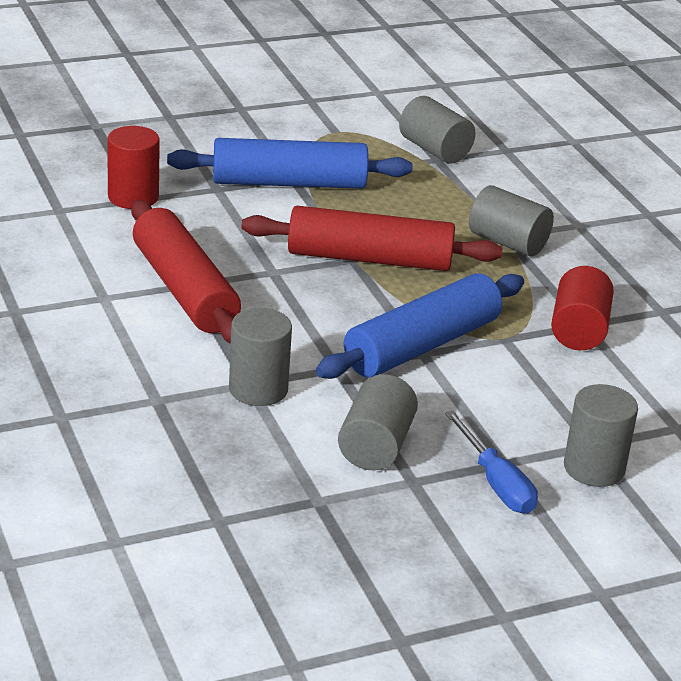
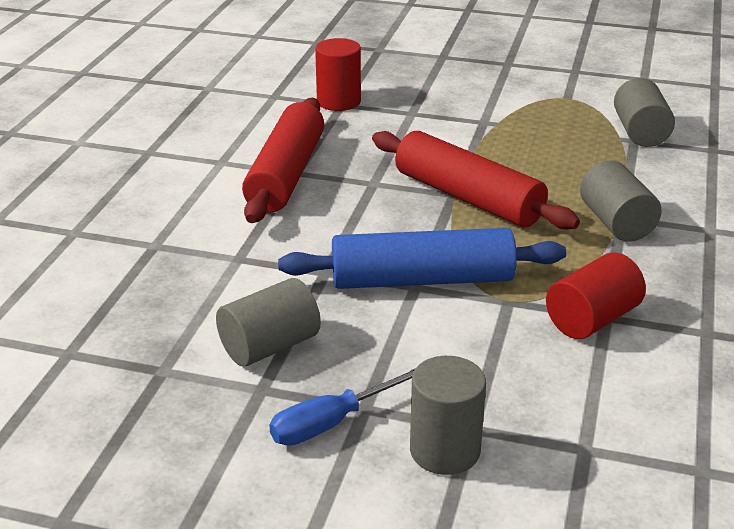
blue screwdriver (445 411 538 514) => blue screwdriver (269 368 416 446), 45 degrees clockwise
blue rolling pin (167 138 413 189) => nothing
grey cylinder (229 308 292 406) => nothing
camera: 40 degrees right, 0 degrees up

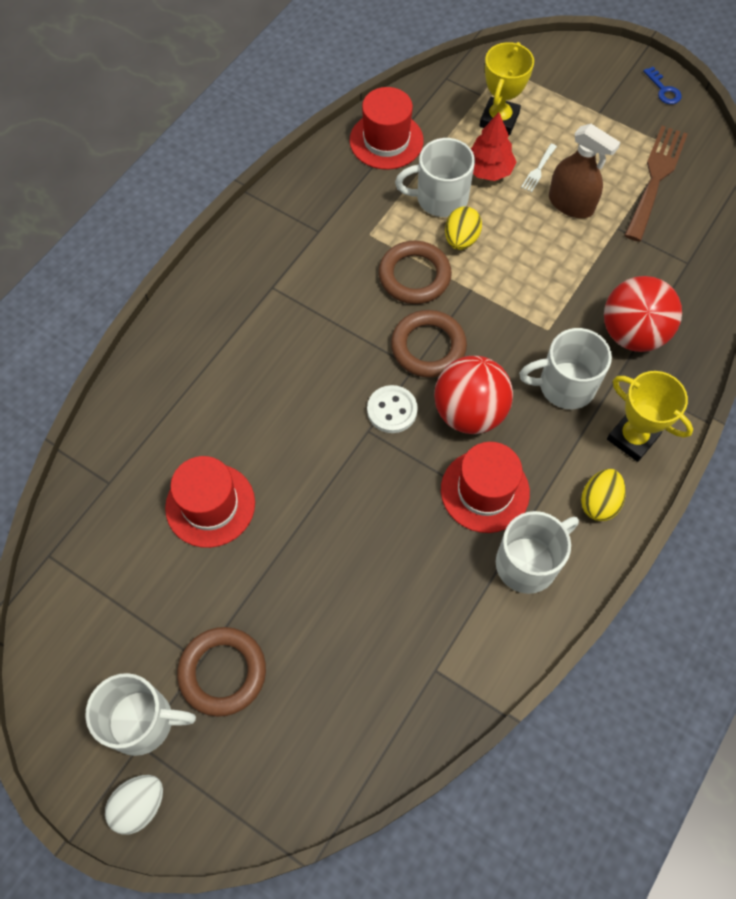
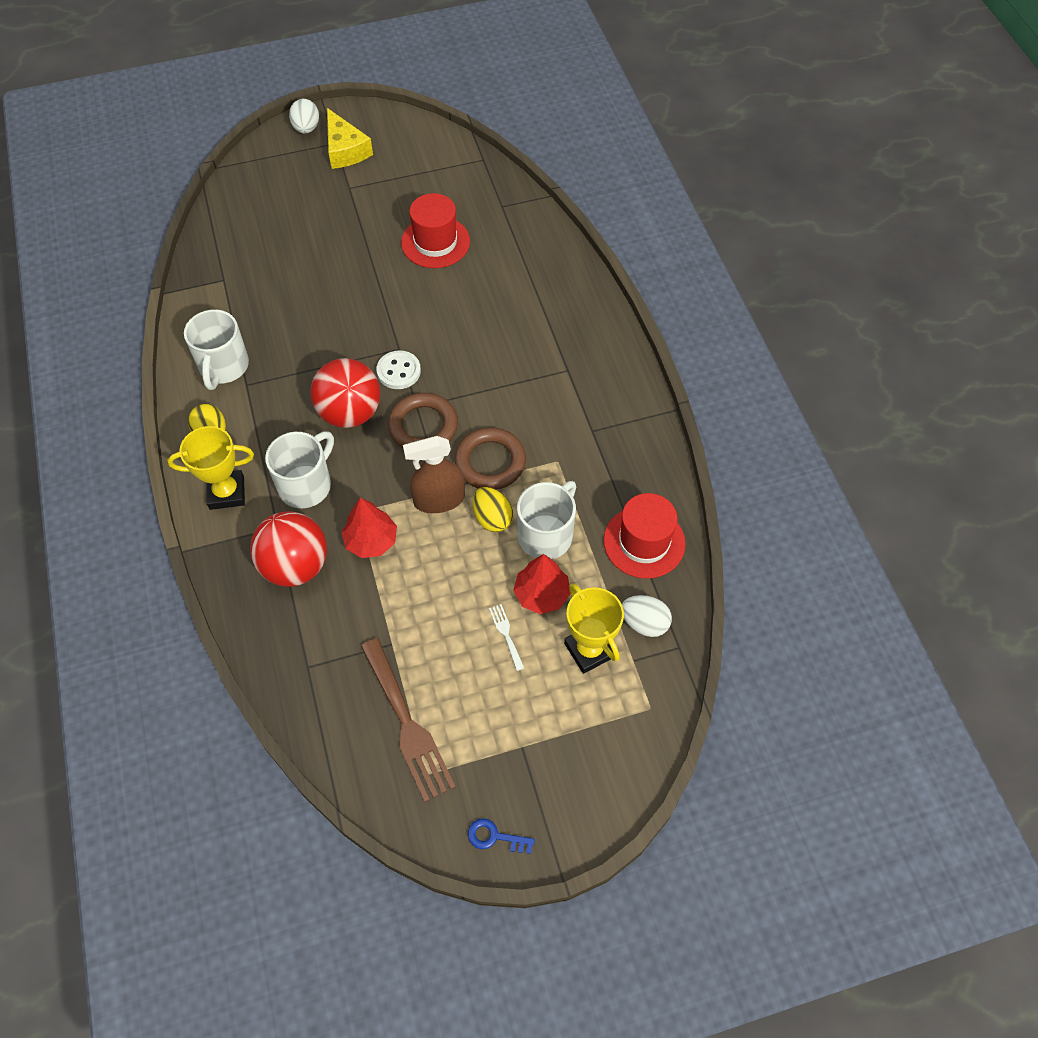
white mug (85 673 196 756) => yellow cheese (327 108 373 169)
nothing => red tree (341 497 397 558)
brown spray bottle (549 124 621 218) => brown spray bottle (403 436 465 513), move
nothing => white egg (622 595 672 637)
brown ring (177 627 266 717) => nothing
red hat (441 442 530 533) => nothing
camera: 130 degrees right, 5 degrees down

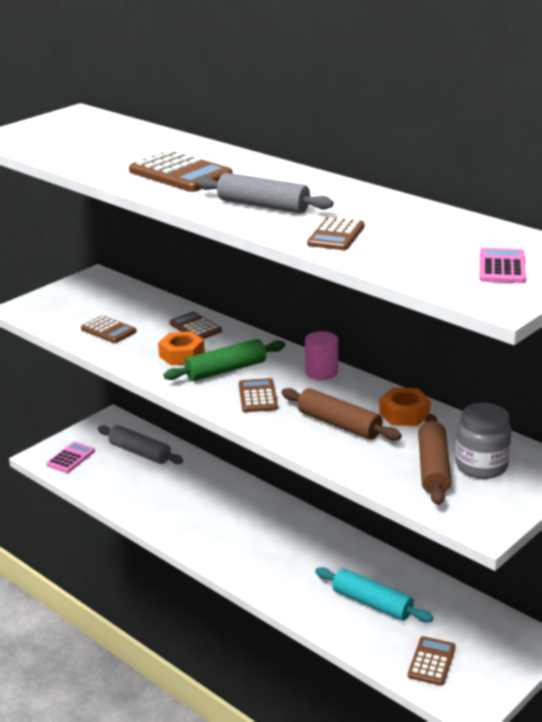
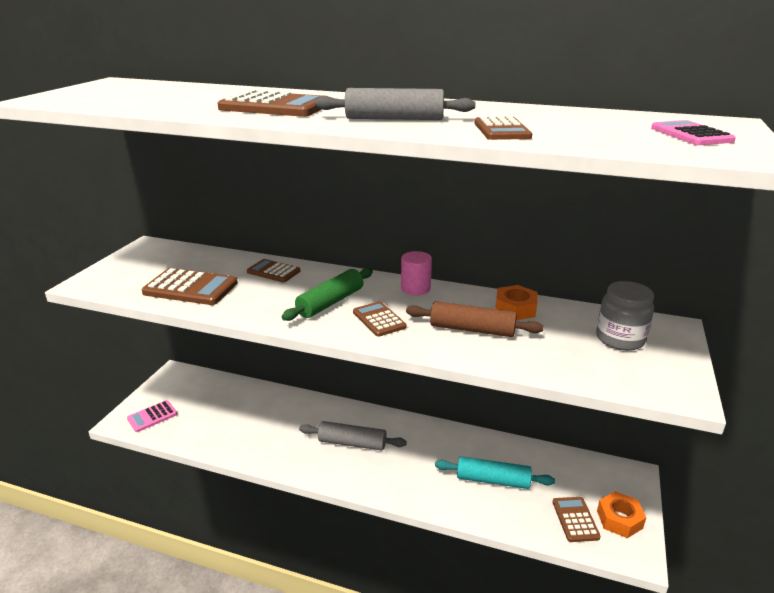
pink calculator (46 442 95 473) => pink calculator (127 400 177 432), 135 degrees counterclockwise
brown calculator (81 315 137 343) => brown calculator (142 268 238 305), x1.64
grey rolling pin (98 425 183 464) => grey rolling pin (299 421 407 451), move
orange nut (158 331 205 366) => orange nut (597 491 646 538), move
brown rolling pin (418 414 451 505) => nothing
camera: 25 degrees left, 0 degrees up

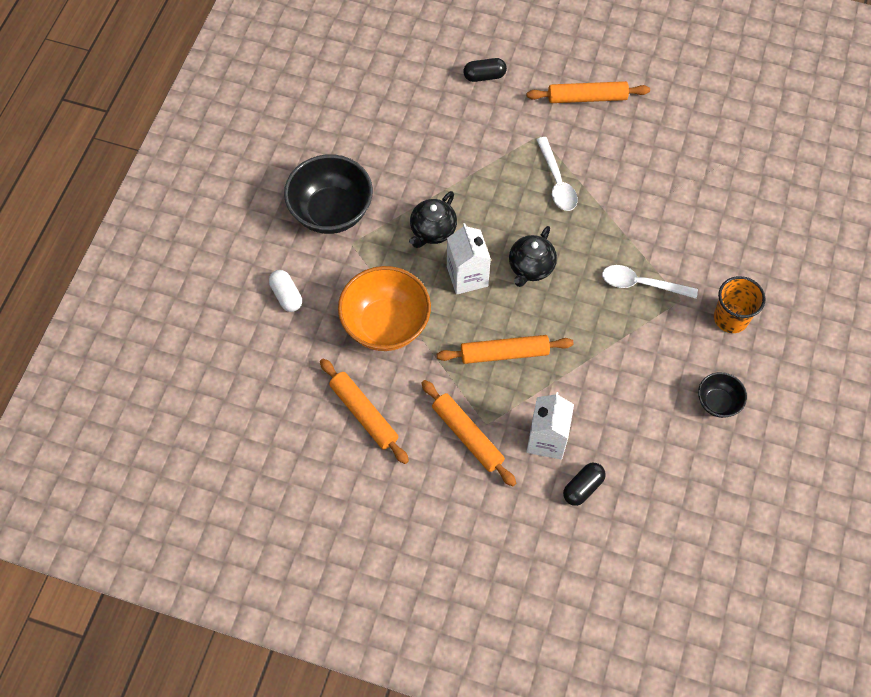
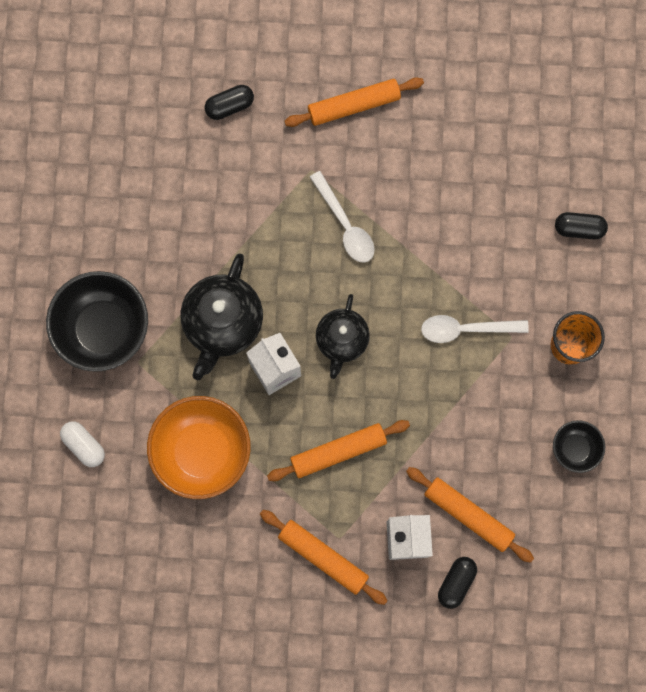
black teapot (409 191 457 248) => black teapot (180 254 263 380), x1.52
orange rolling pin (320 358 409 464) => orange rolling pin (406 467 534 563), move
nothing => black capsule (555 212 608 239)
camera: 15 degrees left, 15 degrees up

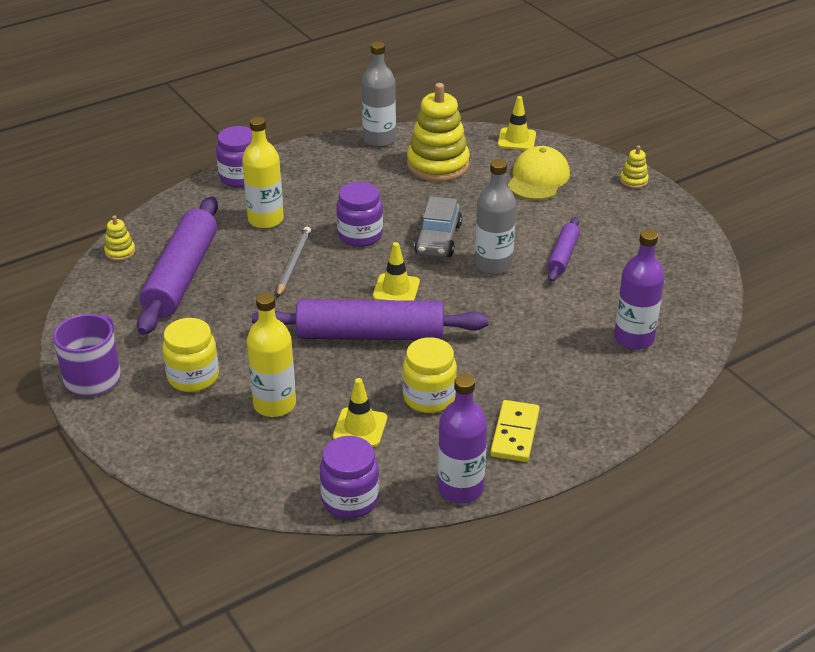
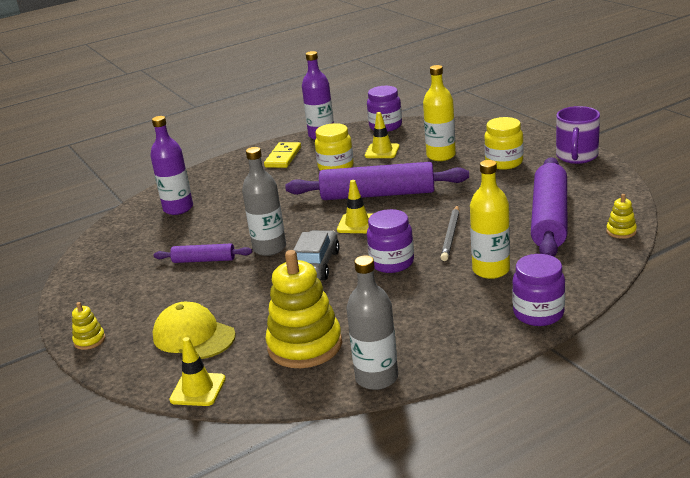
purple rolling pin (547 217 580 282) => purple rolling pin (153 244 252 263), 75 degrees clockwise
yellow cap (508 146 570 200) => yellow cap (153 302 236 359), 105 degrees clockwise
camera: 175 degrees left, 10 degrees down

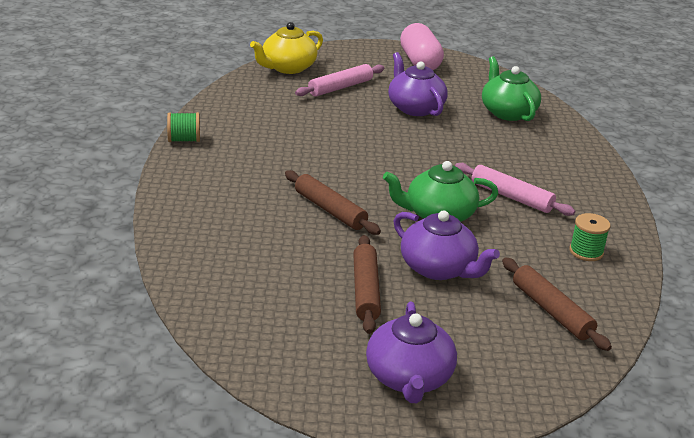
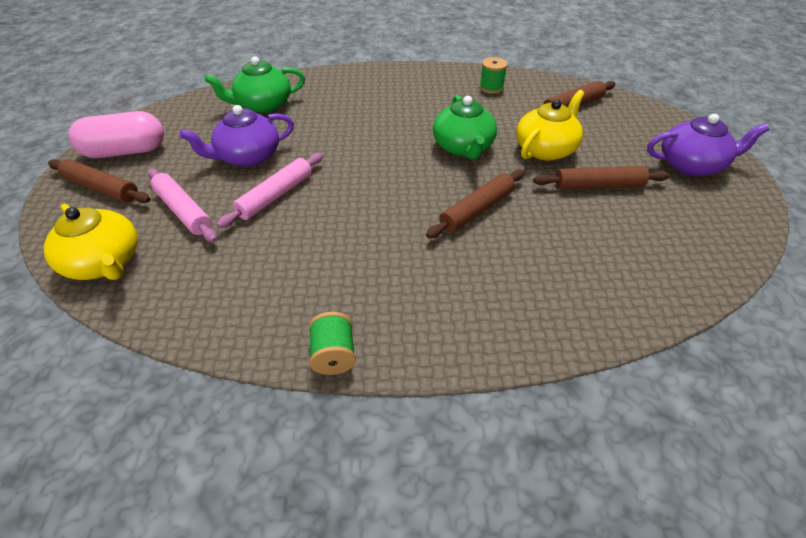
nothing => brown rolling pin (48 159 150 203)
pink rolling pin (455 163 575 216) => pink rolling pin (217 153 323 228), move
purple teapot (393 210 500 280) => yellow teapot (516 90 585 161)
camera: 90 degrees left, 15 degrees up

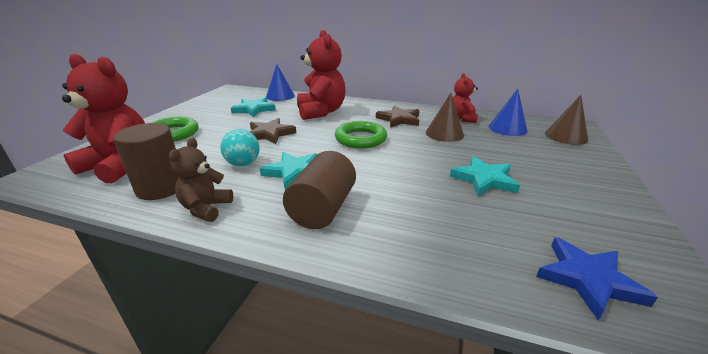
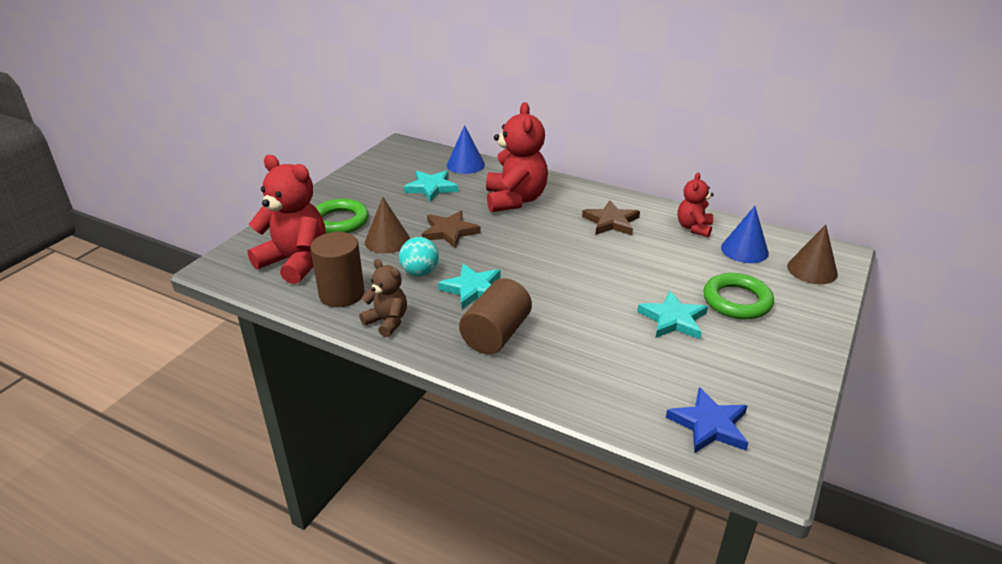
brown teddy bear (169 138 233 222) => brown teddy bear (359 259 407 337), 105 degrees clockwise
brown cone (426 93 464 142) => brown cone (365 197 410 254), move
green ring (335 121 387 149) => green ring (703 273 774 319), move
camera: 10 degrees right, 5 degrees up

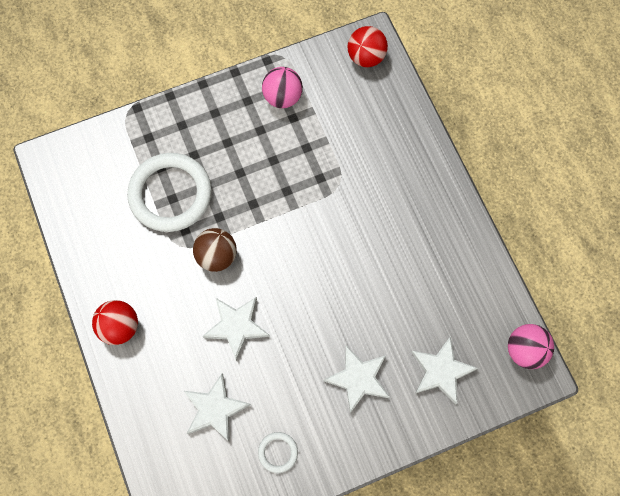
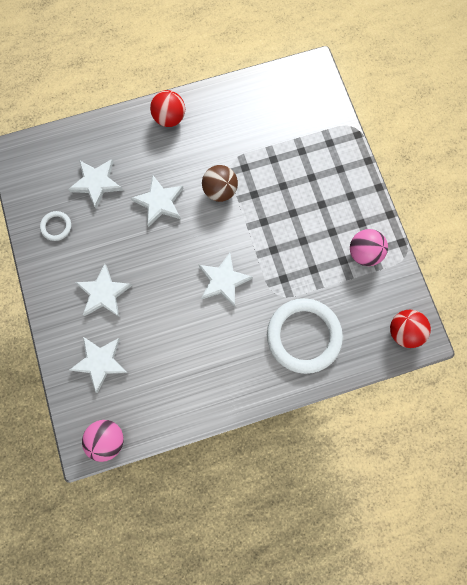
nothing => white star (199 253 253 307)
white ring (127 153 212 232) => white ring (267 298 343 374), move
camera: 95 degrees right, 5 degrees up

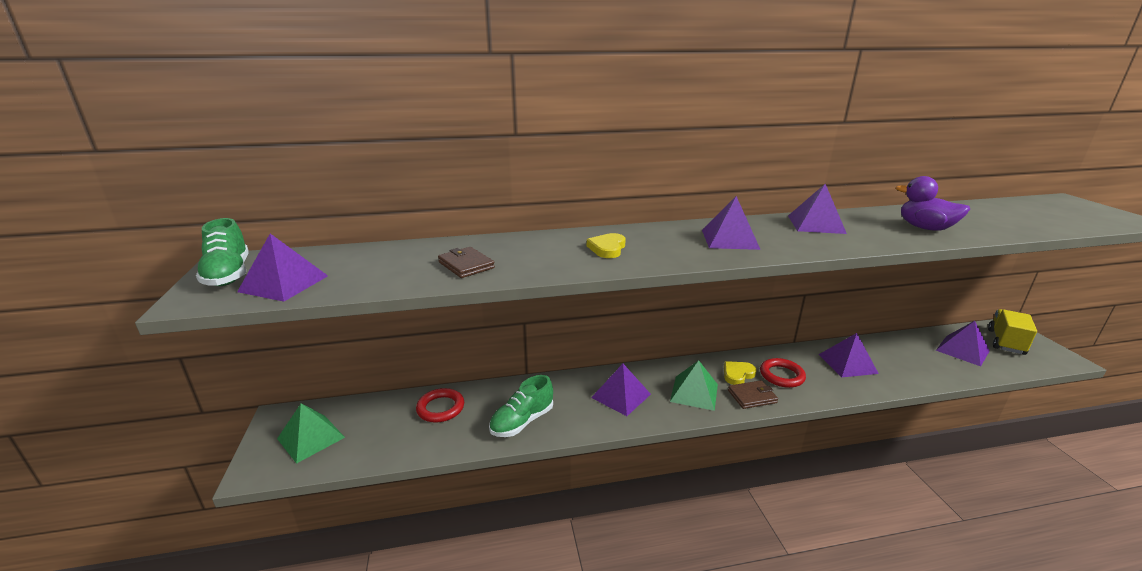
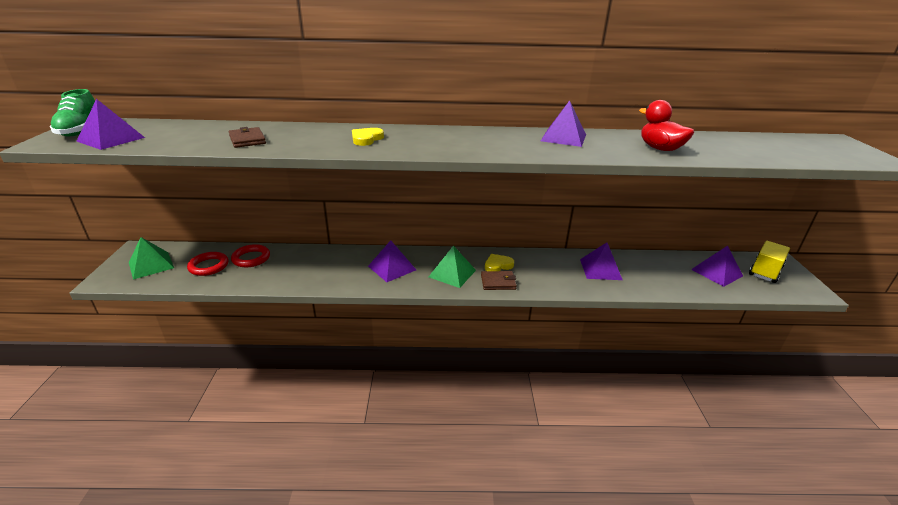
red ring (760 358 806 388) => red ring (187 252 229 276), move
purple duck (895 176 970 231) => red duck (639 100 694 151)
green shoe (489 375 553 437) => nothing
purple pyramid (702 196 761 250) => nothing
camera: 10 degrees right, 5 degrees up

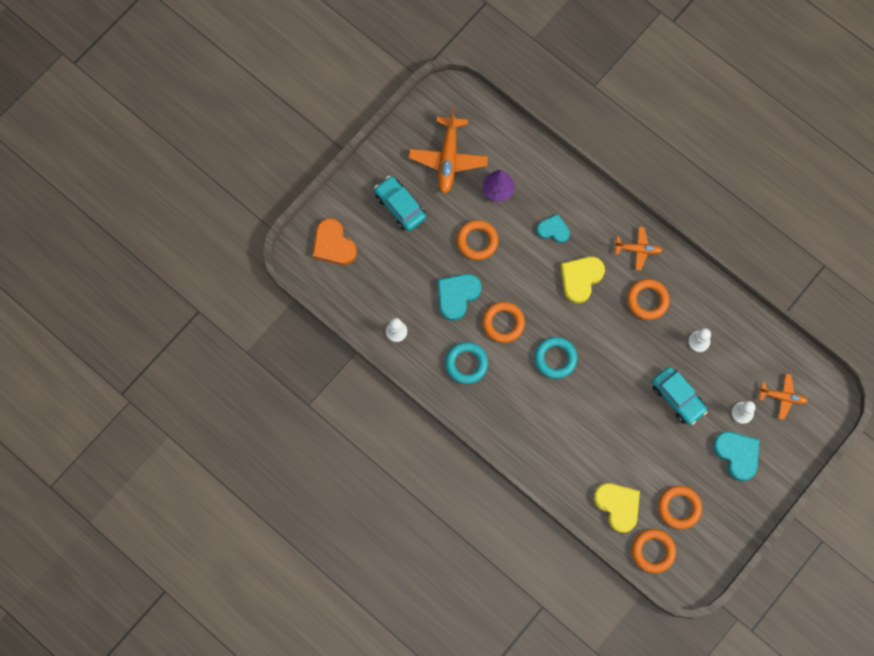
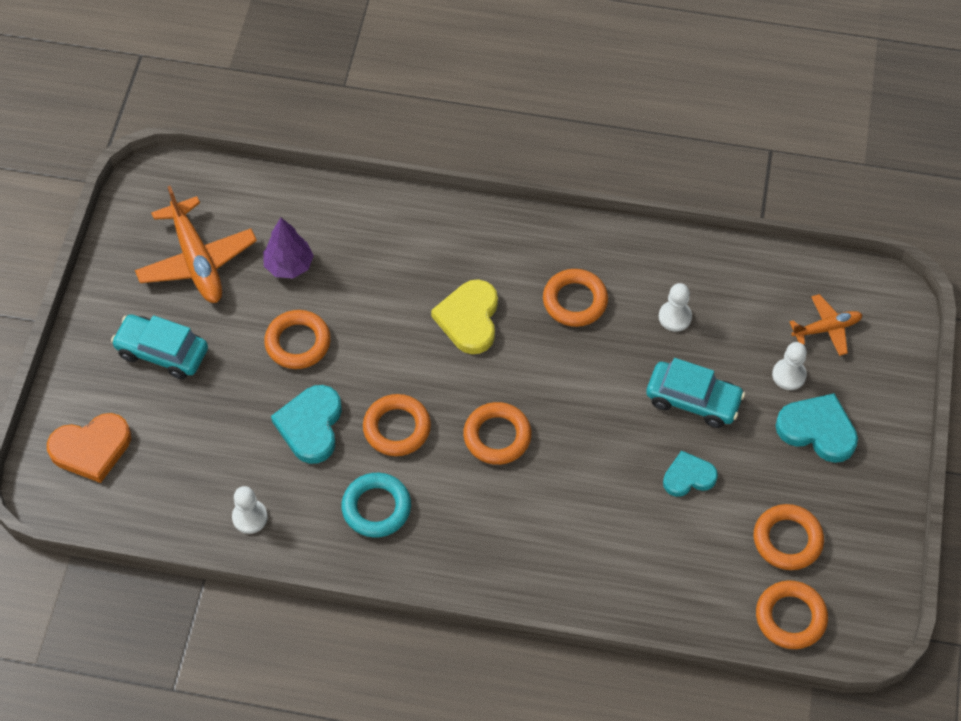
orange heart (313 218 357 265) => orange heart (47 413 131 483), 45 degrees counterclockwise
turquoise ring (535 337 577 379) => orange ring (463 402 532 465)
turquoise heart (537 214 570 243) => turquoise heart (663 450 718 497), move
yellow heart (594 483 640 533) => nothing
orange plane (614 227 663 271) => nothing
camera: 30 degrees left, 15 degrees down

